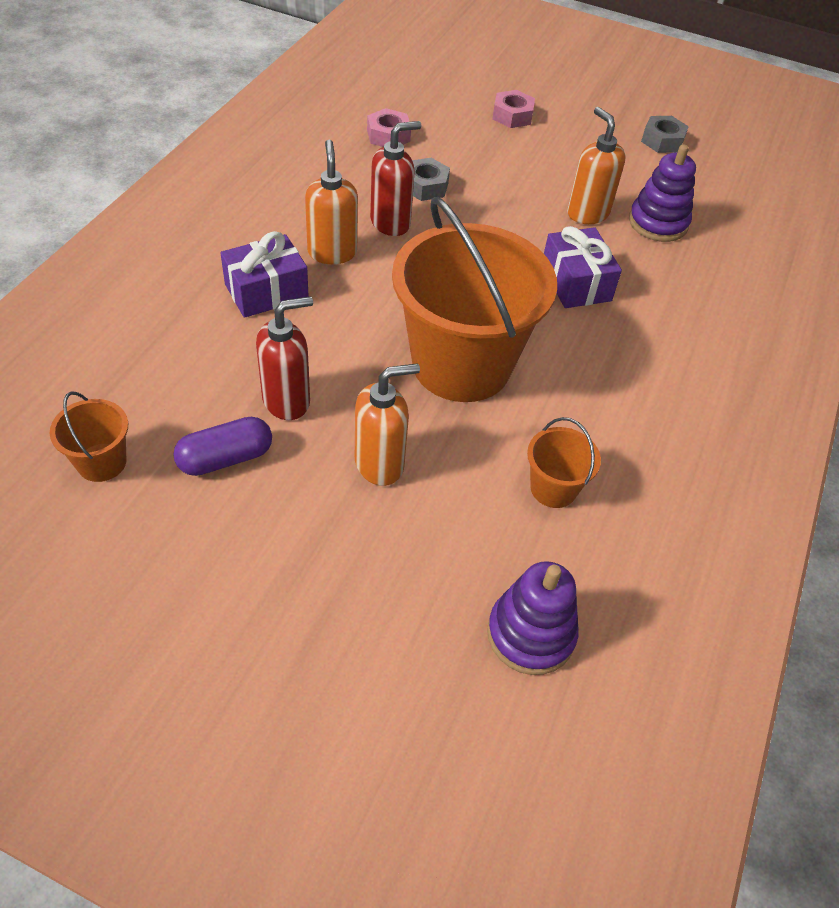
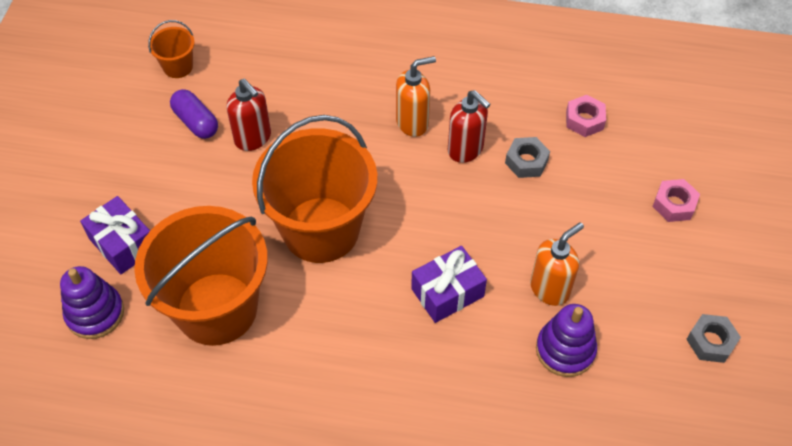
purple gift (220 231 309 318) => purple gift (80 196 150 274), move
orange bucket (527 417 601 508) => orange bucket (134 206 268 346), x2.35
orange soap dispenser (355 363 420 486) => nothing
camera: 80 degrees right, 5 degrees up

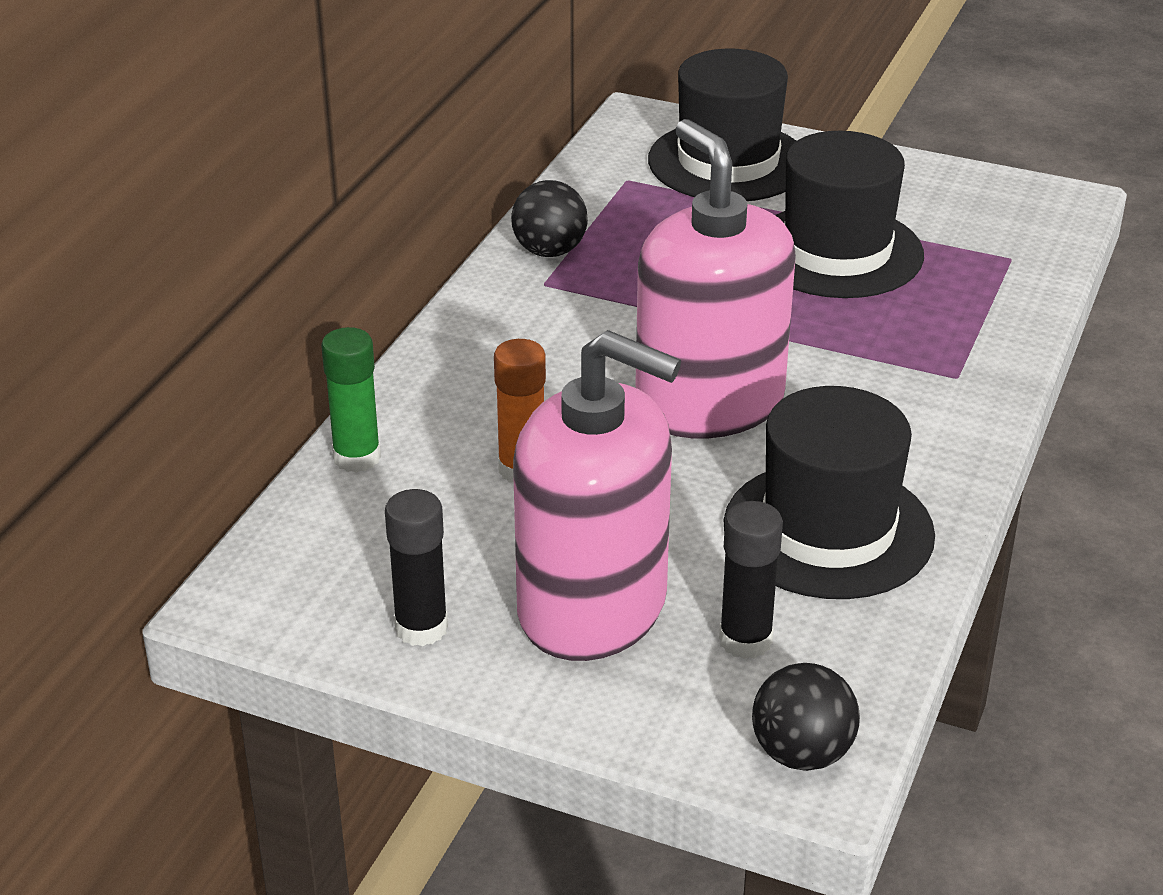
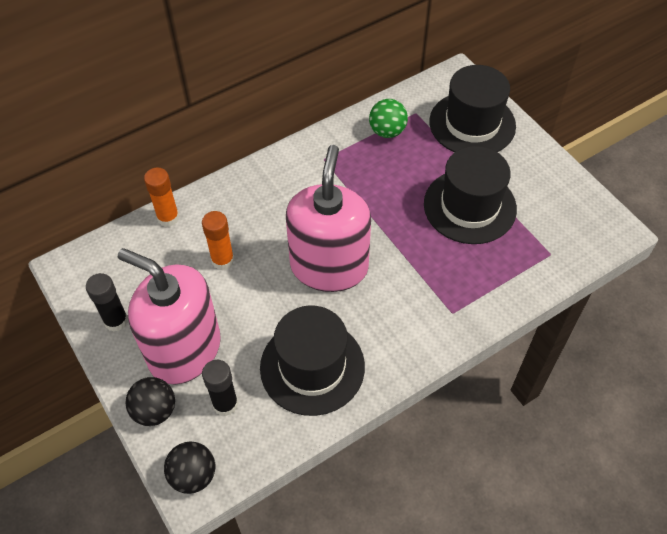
pink soap dispenser (513 330 681 661) => pink soap dispenser (118 248 221 385), 150 degrees clockwise
black ball (511 180 588 257) => black ball (125 377 175 426), move
green glue stick (321 327 381 472) => orange glue stick (144 167 179 227)
nothing => green ball (369 99 408 138)
camera: 35 degrees right, 20 degrees up

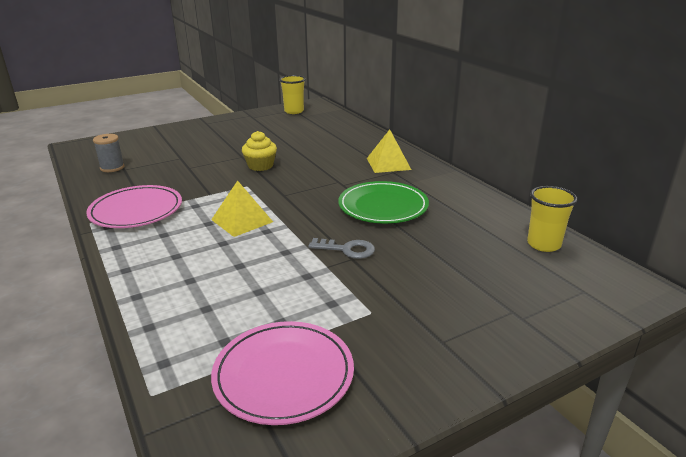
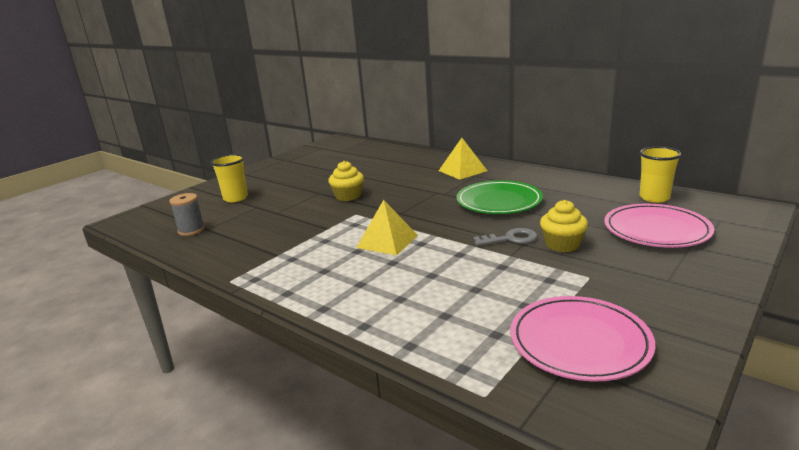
yellow cup (279 75 306 114) => yellow cup (211 154 248 202), move
nothing => yellow cupcake (540 200 588 252)
pink plate (86 185 182 228) => pink plate (604 204 714 248), move
camera: 20 degrees left, 5 degrees down

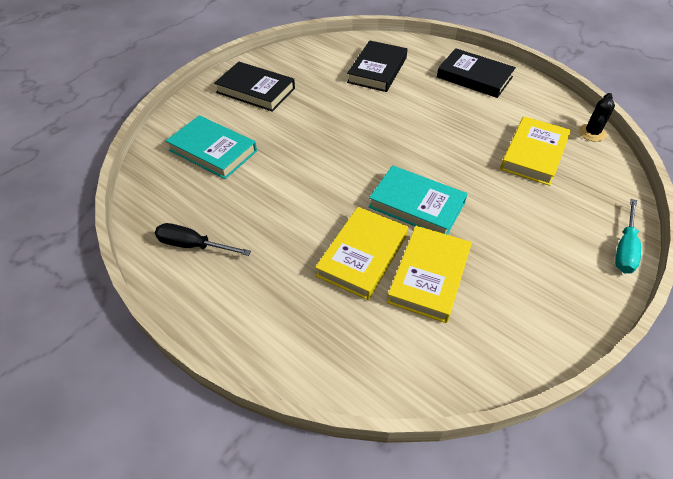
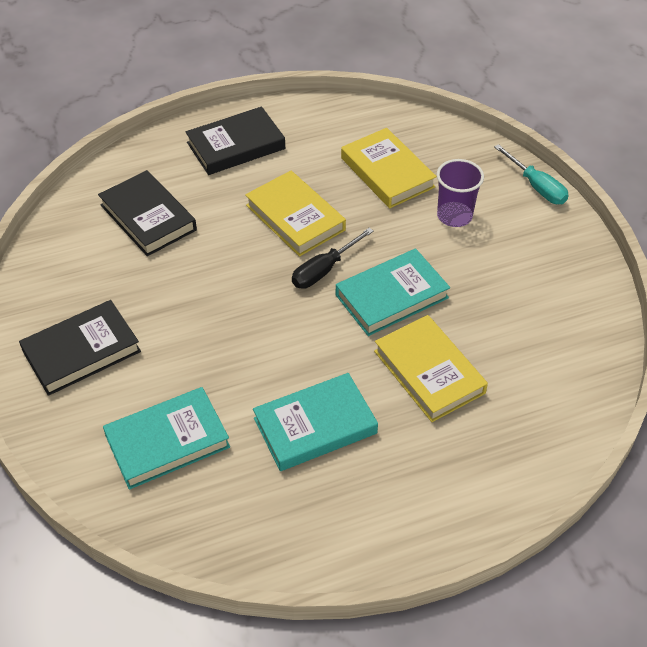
yellow book (387 226 472 323) => yellow book (245 171 346 257), move
nothing => turquoise book (253 373 378 471)
black screwdriver (155 223 251 256) => black screwdriver (292 228 374 289), move
nothing => purple cup (437 159 484 227)
black cactus (579 93 615 142) => nothing
camera: 60 degrees left, 0 degrees up

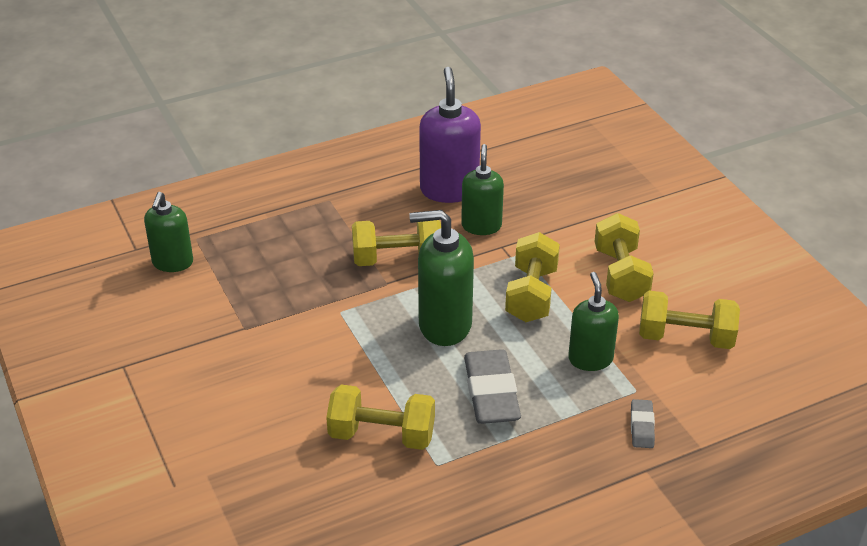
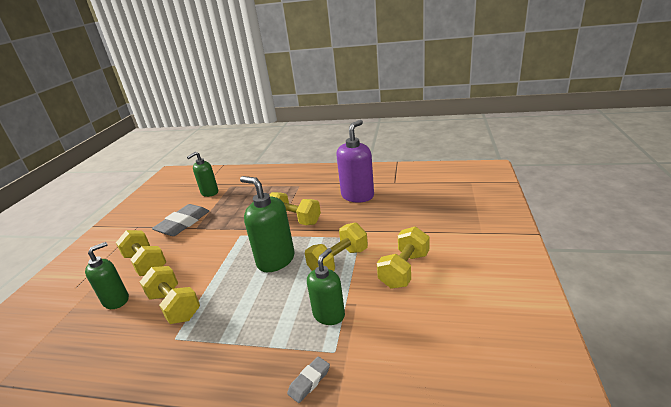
green soap dispenser (461 144 504 235) => green soap dispenser (85 242 129 309), move
yellow dumbbell (639 291 740 349) => yellow dumbbell (116 230 166 276), move
grey eraser (464 349 521 424) => grey eraser (152 204 209 236), move
camera: 40 degrees right, 10 degrees down

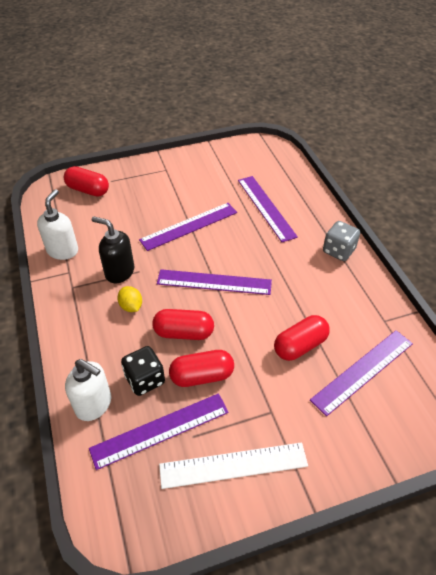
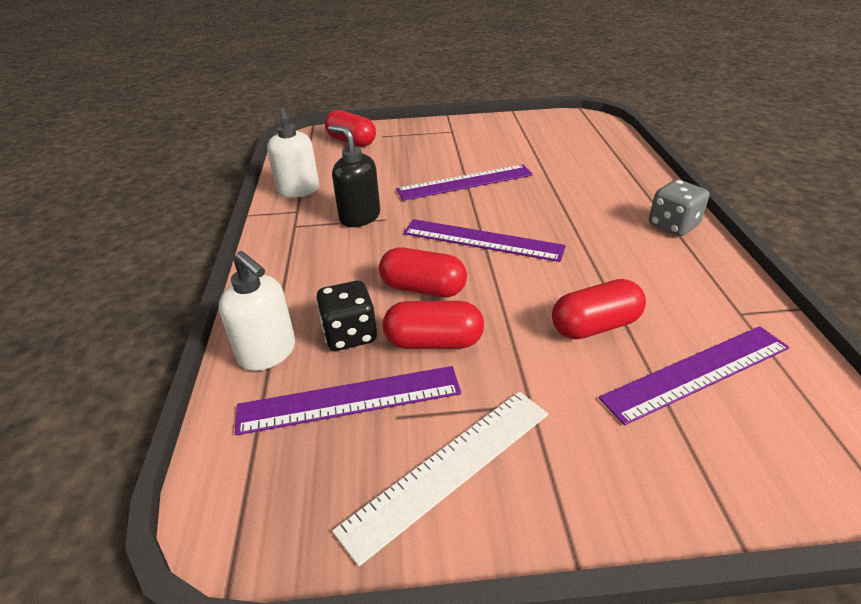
white soap dispenser (37 189 78 260) => white soap dispenser (267 107 319 198), 135 degrees clockwise
white ruler (159 442 308 489) => white ruler (332 392 548 566), 45 degrees counterclockwise
yellow lemon (117 286 142 312) => nothing
purple ruler (238 176 298 242) => nothing
camera: 15 degrees right, 10 degrees down

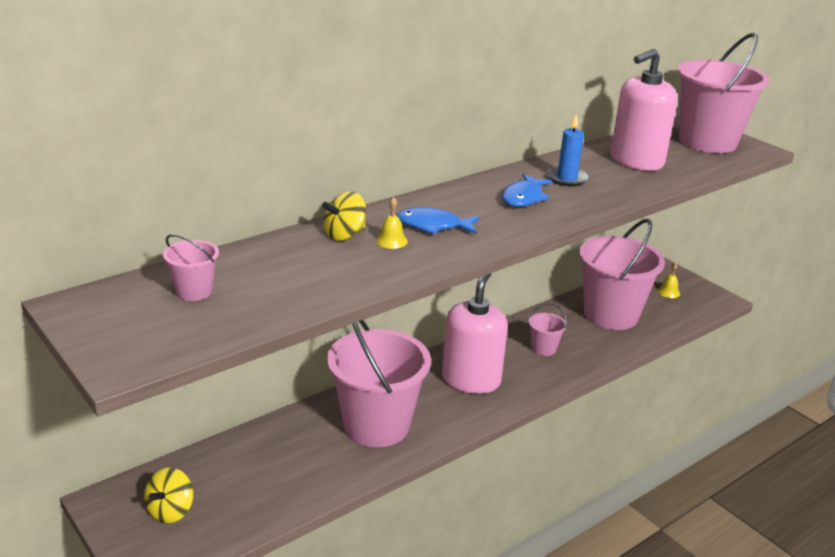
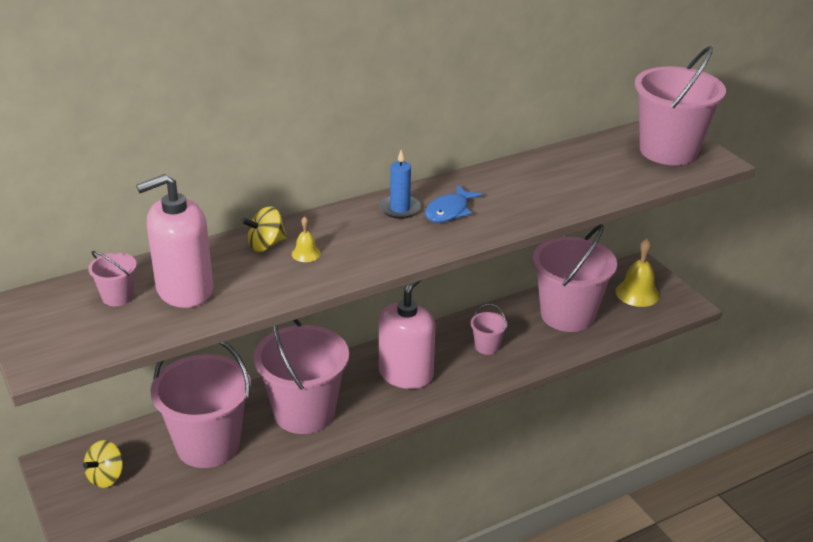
pink soap dispenser (610 49 677 171) => pink soap dispenser (136 174 214 308), move
nothing => pink bucket (150 342 251 468)
blue candle (547 114 589 187) => blue candle (379 150 421 219), move
yellow bell (658 262 680 298) => yellow bell (616 239 660 307), x1.92
blue fish (397 207 479 234) => nothing
camera: 10 degrees right, 5 degrees up

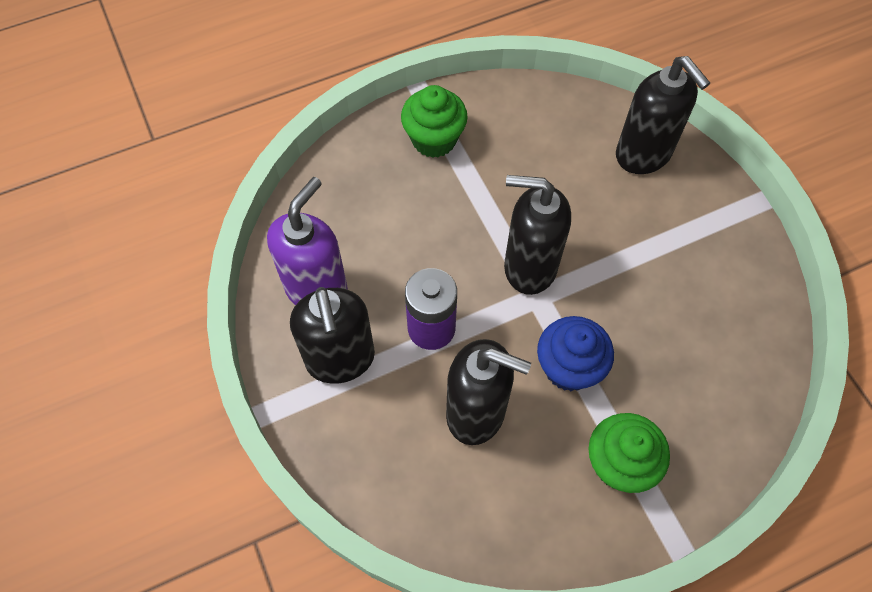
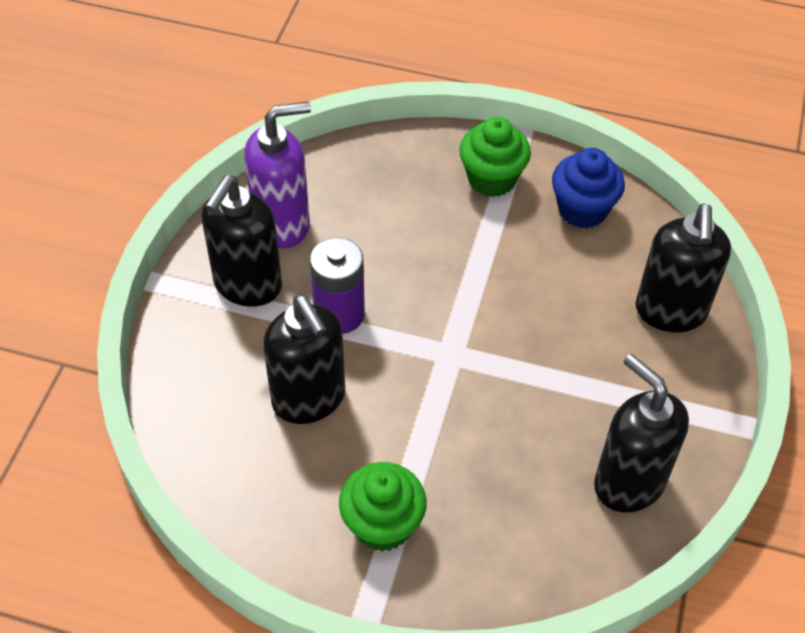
blue cupcake (537 316 614 391) => blue cupcake (552 148 625 229), move
black soap dispenser (504 175 571 295) => black soap dispenser (594 354 689 513), move
camera: 40 degrees right, 10 degrees down

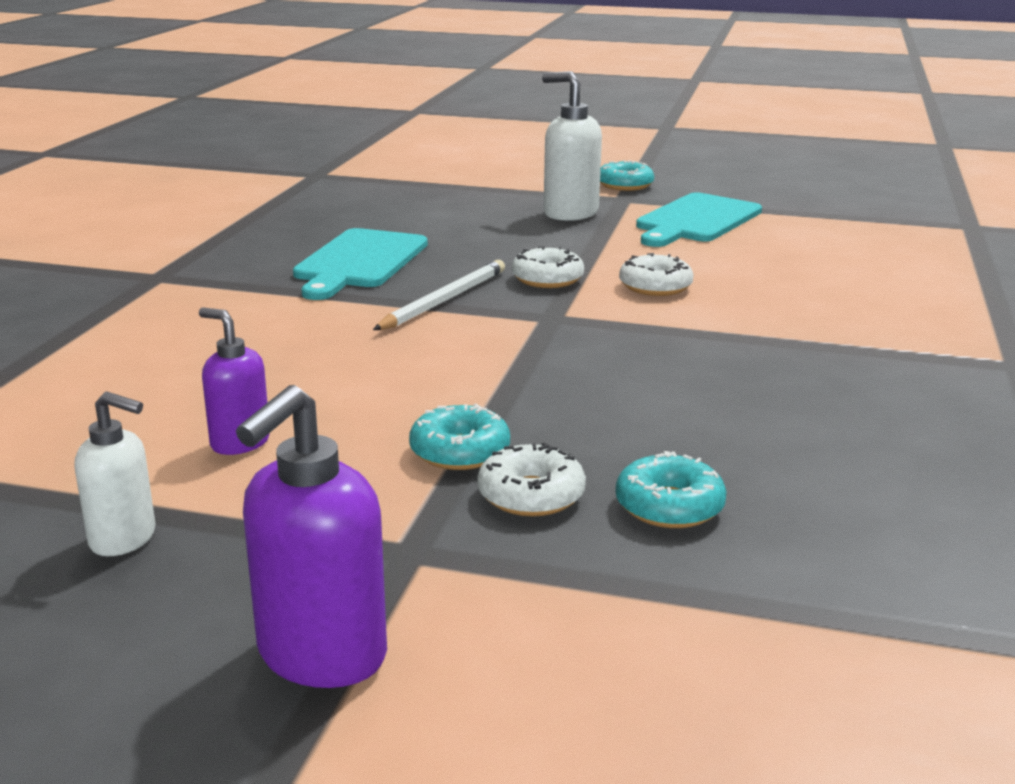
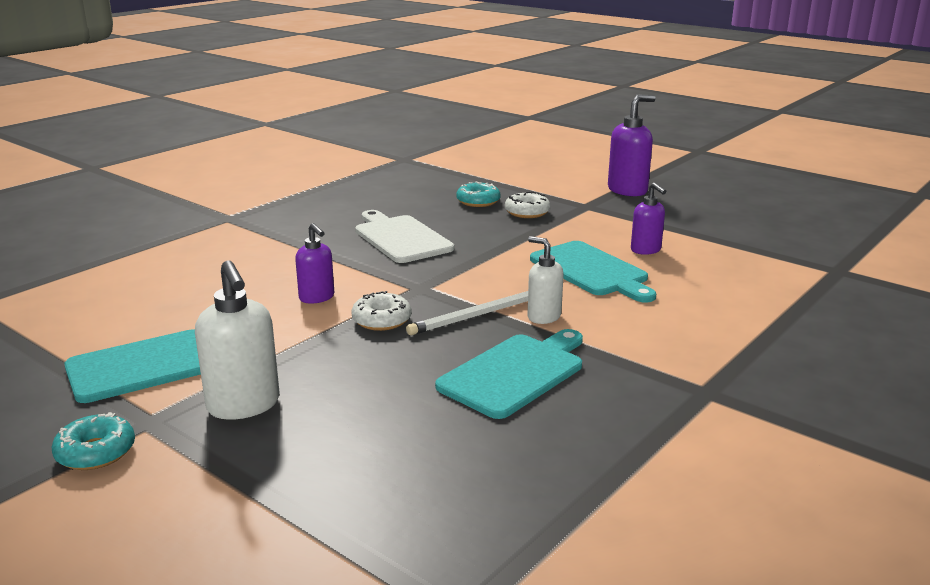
white donut (619 253 693 296) => purple soap dispenser (295 223 334 304)
nothing => white cutting board (355 210 454 263)
white soap dispenser (75 392 155 556) => white soap dispenser (527 236 564 324), move
nothing => turquoise cutting board (530 241 656 303)
turquoise donut (409 404 510 470) => nothing
camera: 155 degrees left, 0 degrees up

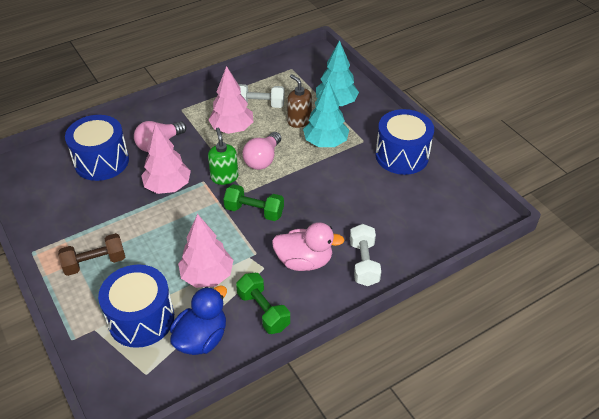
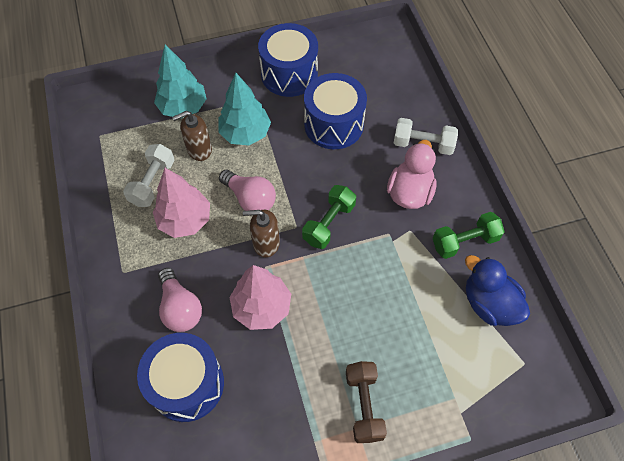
green soap dispenser (208 127 238 185) => brown soap dispenser (243 210 280 258)
blue drum (98 265 174 348) => blue drum (304 73 367 149), move
pink tree (178 214 233 288) => nothing
camera: 75 degrees left, 15 degrees up

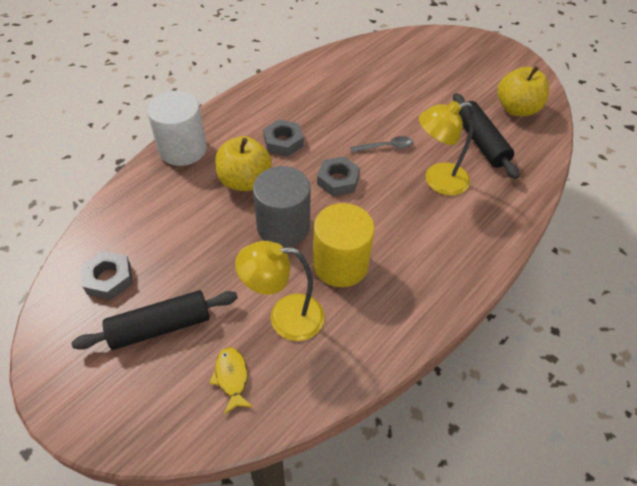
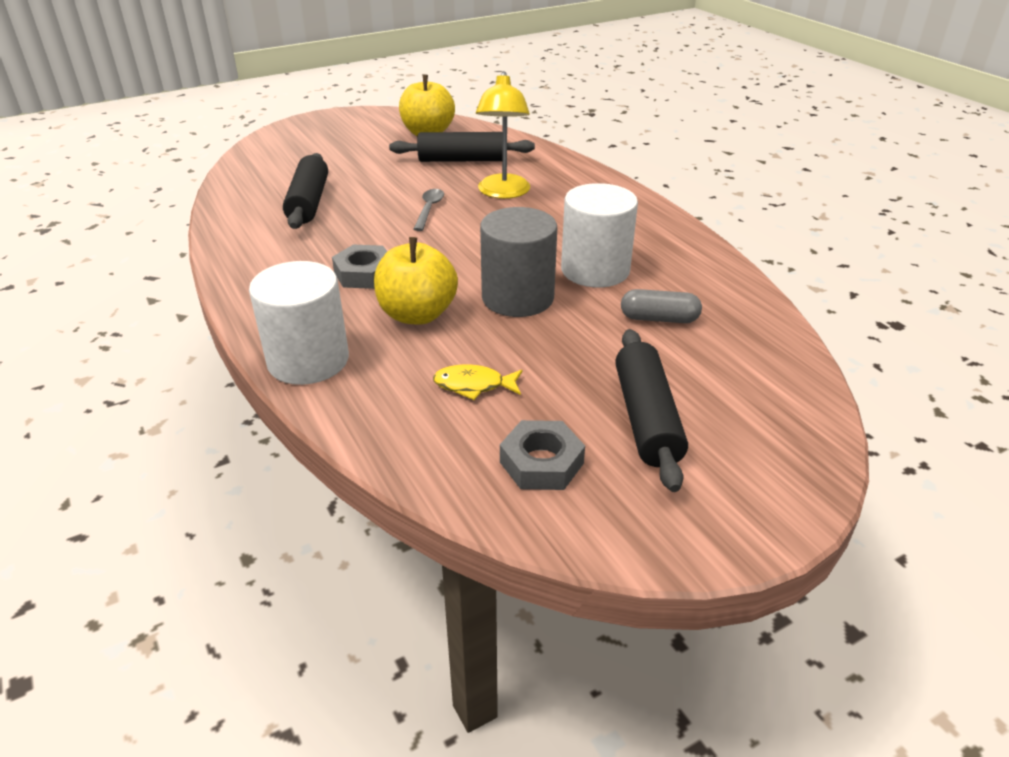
nothing => black rolling pin (283 153 328 229)
yellow fish (209 347 253 414) => yellow fish (433 364 523 400), move
yellow cylinder (313 203 375 287) => white cylinder (561 183 638 287)
yellow lamp (235 241 325 341) => grey capsule (621 289 702 323)
grey nut (317 157 360 196) => nothing
camera: 70 degrees left, 15 degrees down

